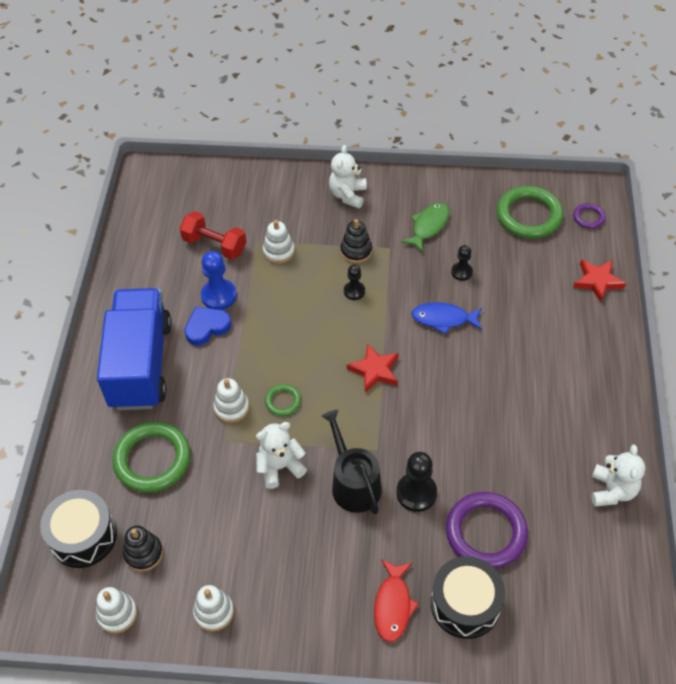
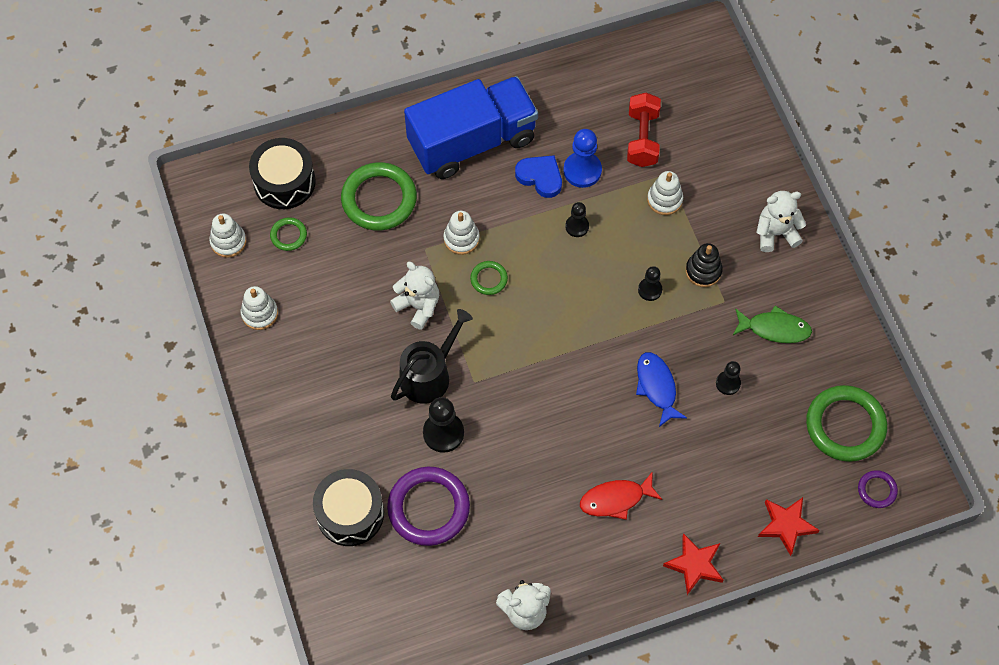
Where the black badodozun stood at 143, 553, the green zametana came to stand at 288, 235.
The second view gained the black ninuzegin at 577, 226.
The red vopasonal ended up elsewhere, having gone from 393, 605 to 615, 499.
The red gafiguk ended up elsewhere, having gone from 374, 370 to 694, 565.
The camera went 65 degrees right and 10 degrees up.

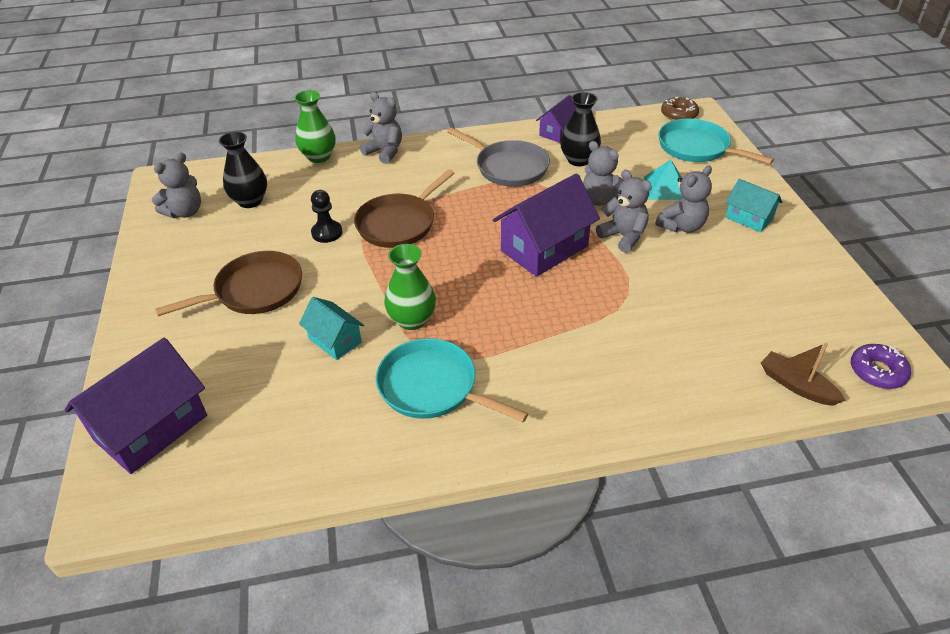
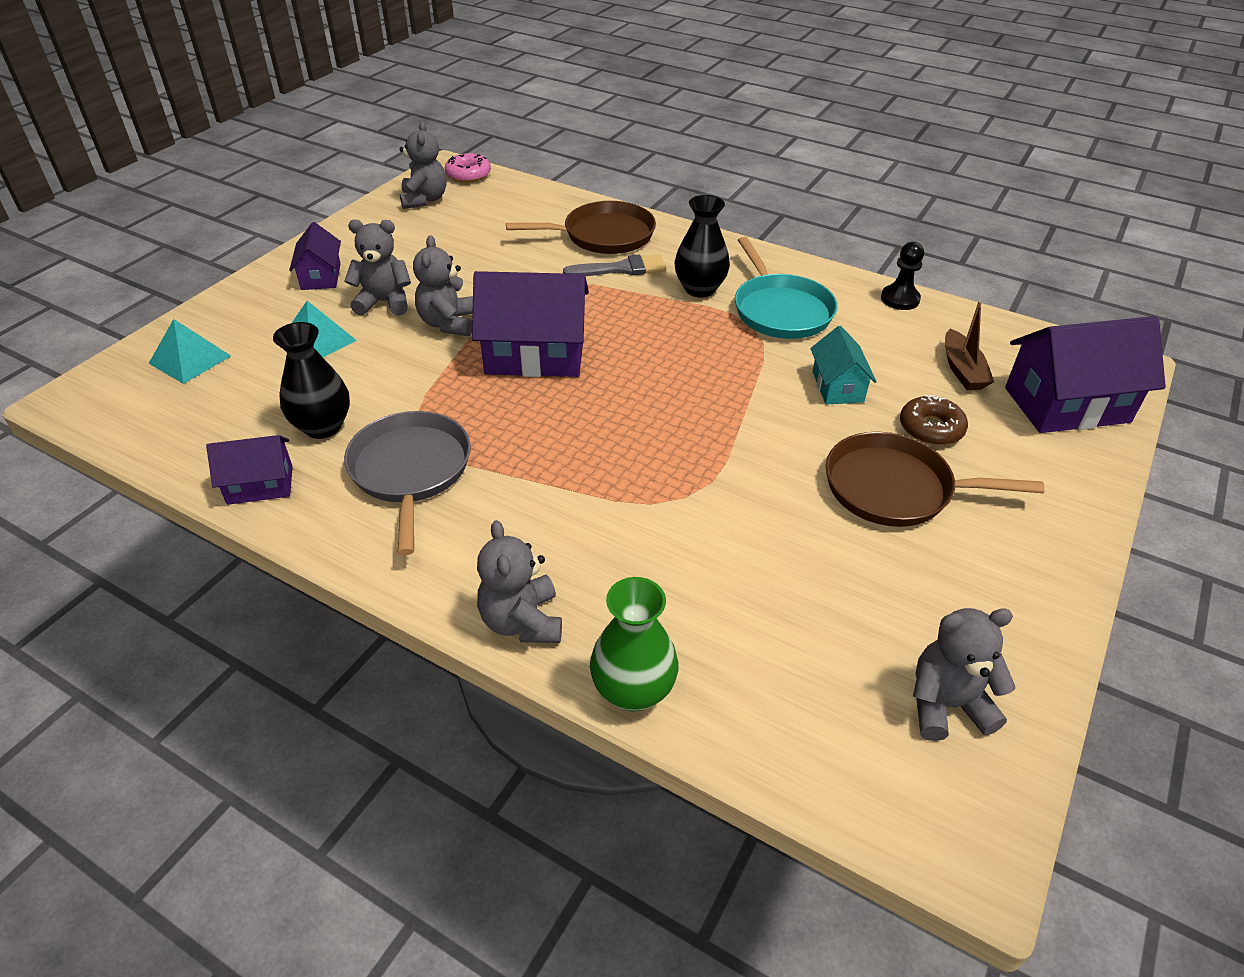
Where the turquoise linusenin stood at 696, 148, the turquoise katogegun came to stand at 190, 359.
What was the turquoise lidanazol at 749, 218 turned into the purple lidanazol at 321, 276.
The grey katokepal ended up elsewhere, having gone from 601, 200 to 424, 200.
What was the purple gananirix at 877, 372 turned into the pink gananirix at 468, 175.
The brown linusenin ended up elsewhere, having gone from 399, 224 to 604, 235.
The second view gained the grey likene at 621, 269.
The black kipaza ended up elsewhere, having gone from 250, 201 to 700, 289.
The black ninuzegin ended up elsewhere, having gone from 327, 233 to 900, 299.
The brown gananirix ended up elsewhere, having gone from 679, 114 to 931, 428.
The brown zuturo ended up elsewhere, having gone from 796, 385 to 962, 370.
The second view lost the green kipaza at 412, 320.
The camera went 140 degrees left and 0 degrees up.

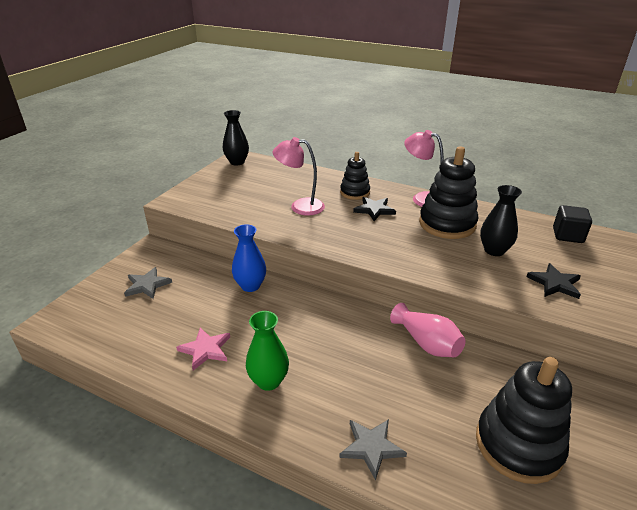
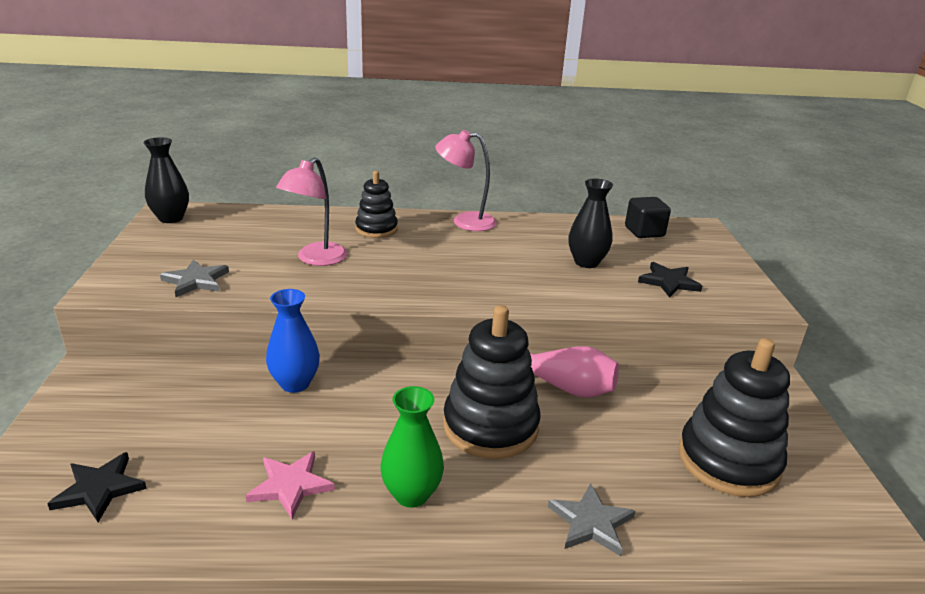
The black gafiguk ended up elsewhere, having gone from 374, 210 to 99, 489.
The grey gafiguk ended up elsewhere, having gone from 147, 285 to 196, 281.
The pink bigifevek at 300, 206 ended up facing another way, 45 degrees counterclockwise from before.
The black badodozun ended up elsewhere, having gone from 447, 224 to 490, 426.
The camera went 30 degrees left and 5 degrees down.

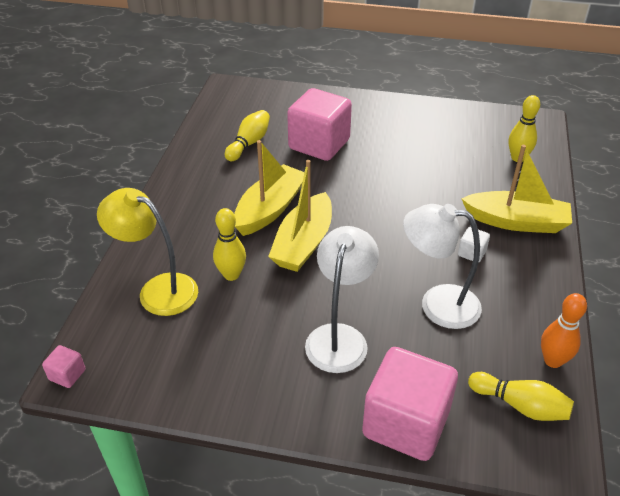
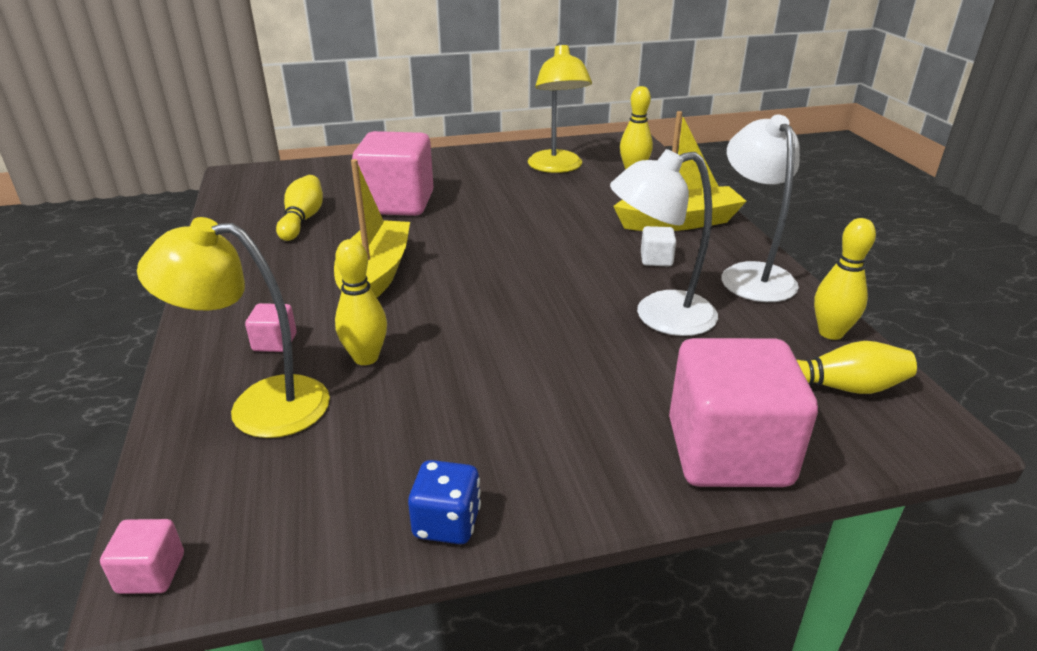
The second view gained the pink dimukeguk at 275, 342.
The second view gained the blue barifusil at 447, 523.
The second view gained the yellow bigifevek at 557, 167.
The white bigifevek ended up elsewhere, having gone from 339, 337 to 751, 274.
What was the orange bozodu at 553, 360 turned into the yellow bozodu at 830, 333.
The second view lost the yellow zuturo at 303, 243.
The camera went 25 degrees left and 10 degrees down.

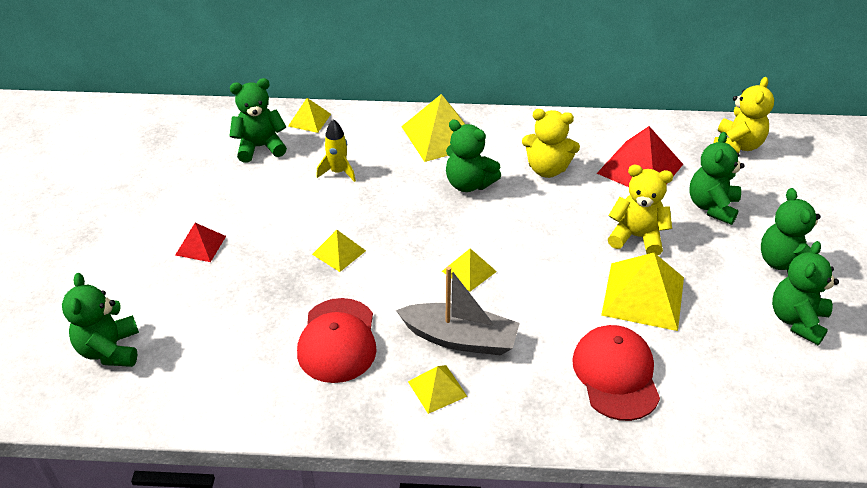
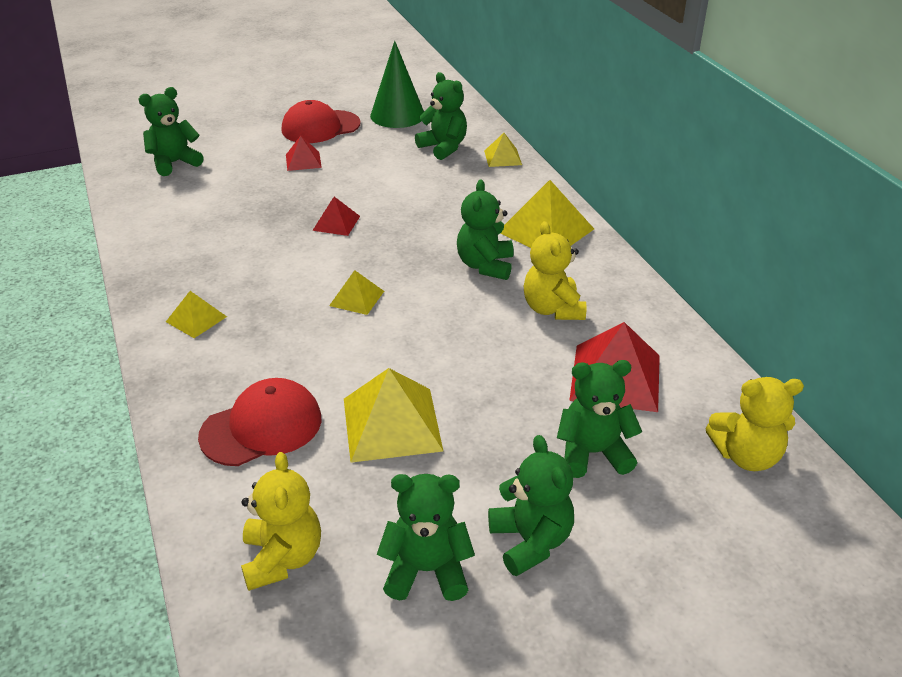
The yellow katokepal ended up elsewhere, having gone from 636, 237 to 282, 558.
The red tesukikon ended up elsewhere, having gone from 337, 340 to 320, 127.
What was the yellow katogegun at 339, 252 turned into the red katogegun at 336, 223.
The second view gained the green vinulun at 397, 115.
The green katokepal at 783, 263 ended up facing another way, 105 degrees clockwise from before.
The second view lost the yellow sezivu at 338, 172.
The second view lost the grey zuturo at 460, 338.
The camera went 65 degrees right and 5 degrees down.

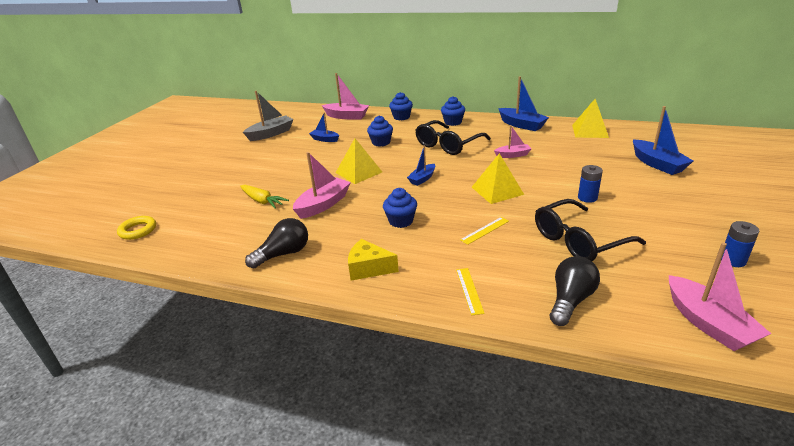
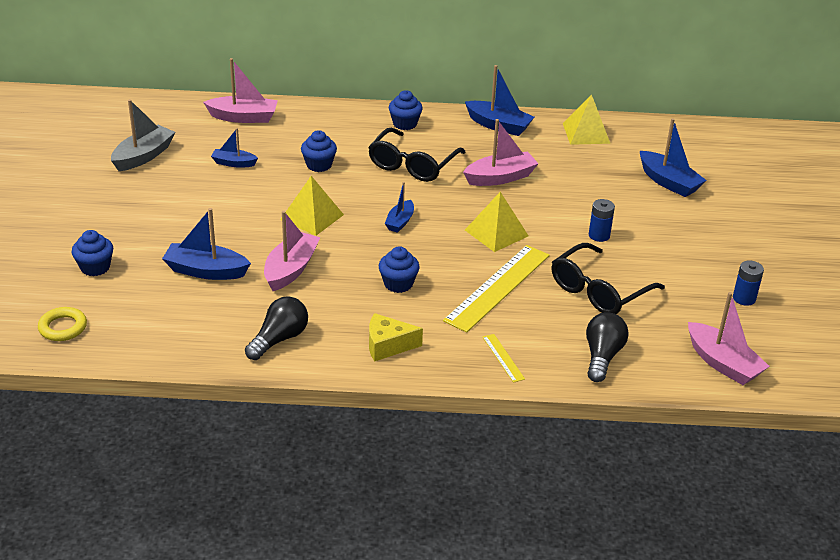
The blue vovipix ended up elsewhere, having gone from 401, 117 to 95, 267.
Where the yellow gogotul stood at 262, 201, the blue zuturo came to stand at 206, 271.
The size of the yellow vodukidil at 485, 230 changed by a factor of 2.29.
The size of the pink zuturo at 513, 155 changed by a factor of 1.66.
The camera went 20 degrees left and 5 degrees up.

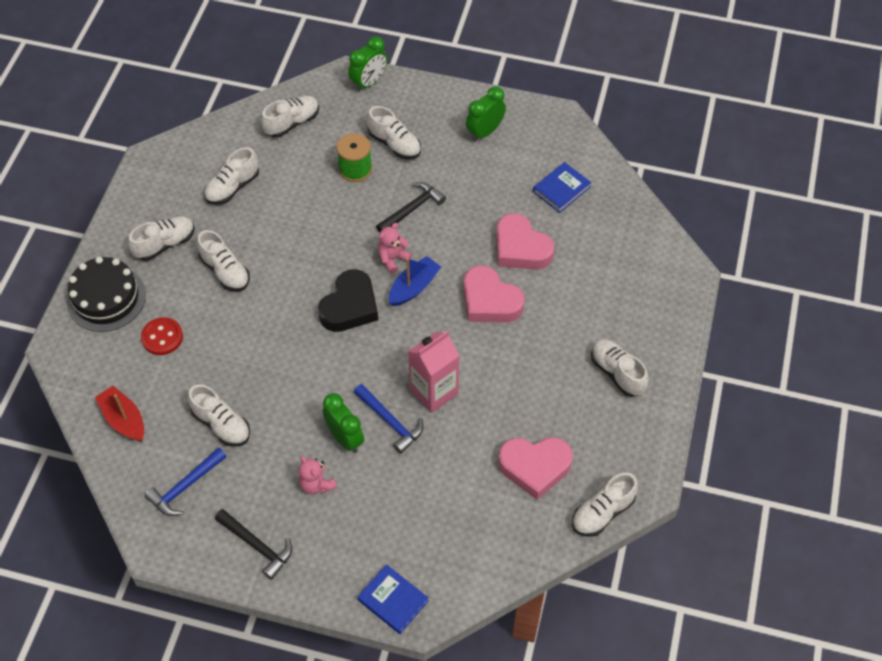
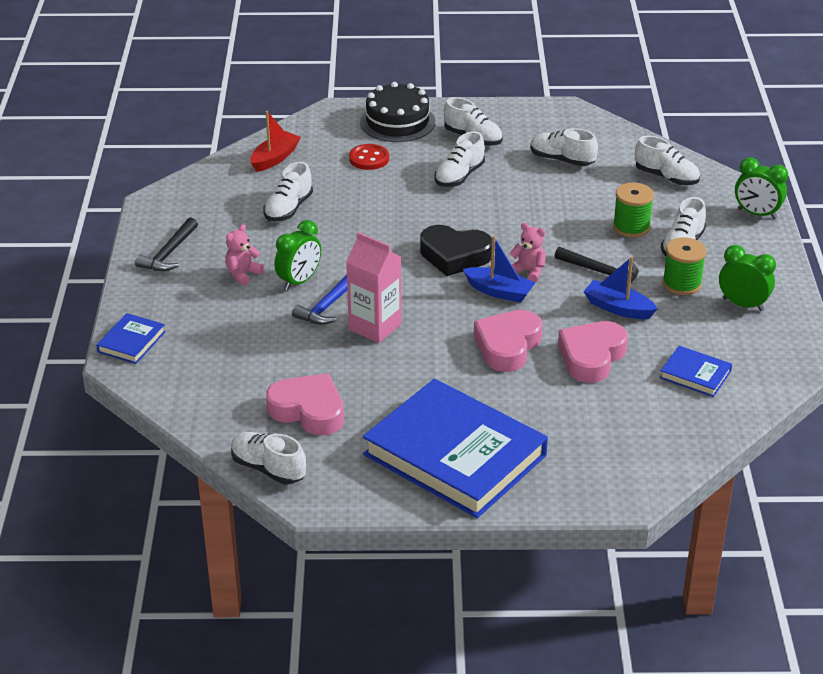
The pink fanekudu at 535, 467 ended up facing another way, 135 degrees clockwise from before.
Where the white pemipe stood at 617, 373, the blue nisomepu came to stand at 454, 455.
The second view gained the blue zuturo at 618, 308.
The second view gained the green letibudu at 682, 284.
The second view lost the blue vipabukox at 185, 486.
The camera went 75 degrees right and 20 degrees down.

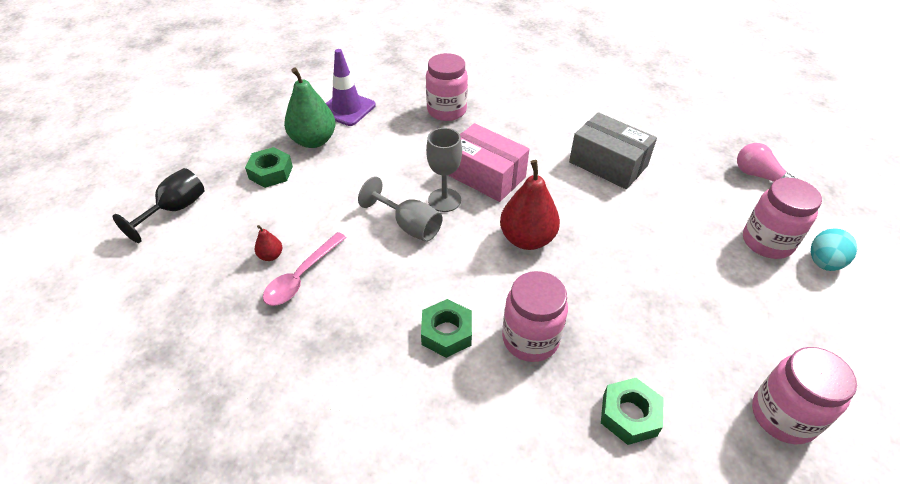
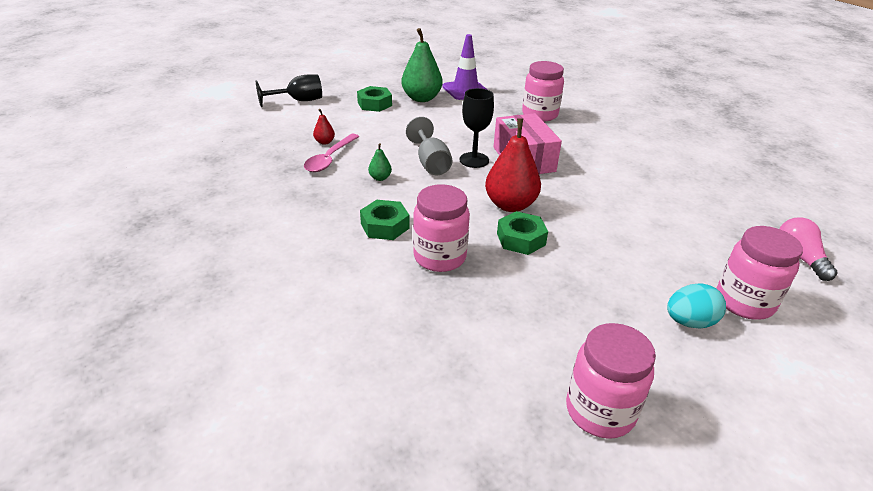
The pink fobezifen at 301, 277 ended up facing another way, 45 degrees counterclockwise from before.
The second view gained the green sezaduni at 380, 178.
What was the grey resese at 444, 200 turned into the black resese at 474, 160.
The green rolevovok ended up elsewhere, having gone from 629, 415 to 521, 239.
The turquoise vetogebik ended up elsewhere, having gone from 823, 262 to 689, 322.
The second view lost the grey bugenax at 608, 164.
The camera went 35 degrees right and 10 degrees down.

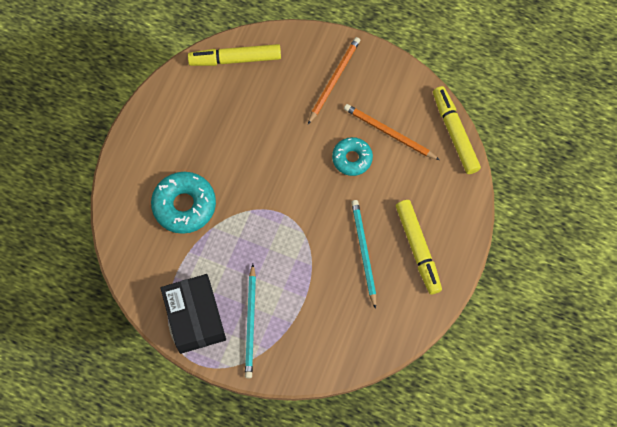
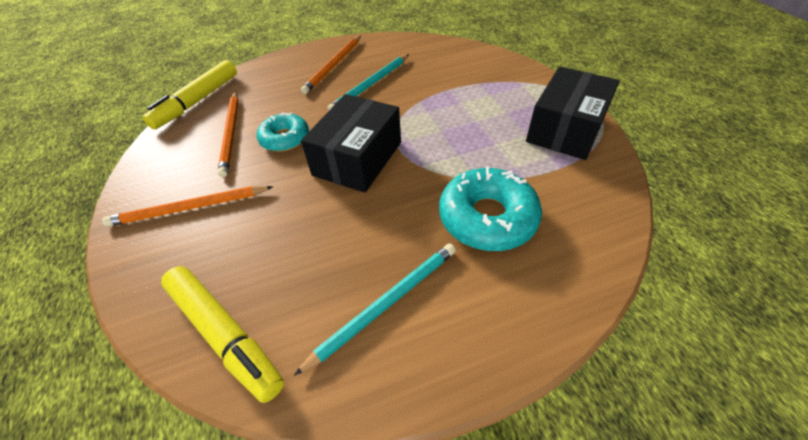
The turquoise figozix ended up elsewhere, having gone from 250, 323 to 385, 304.
Where the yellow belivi stood at 417, 248, the orange figozix came to stand at 333, 66.
The second view gained the black bugenax at 357, 158.
The camera went 130 degrees left and 20 degrees down.

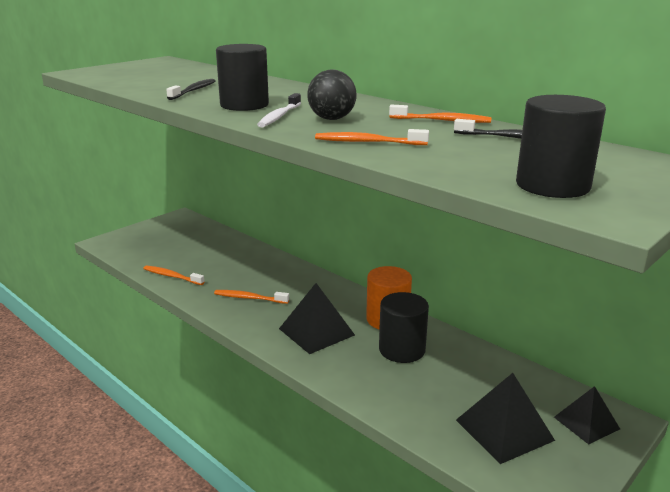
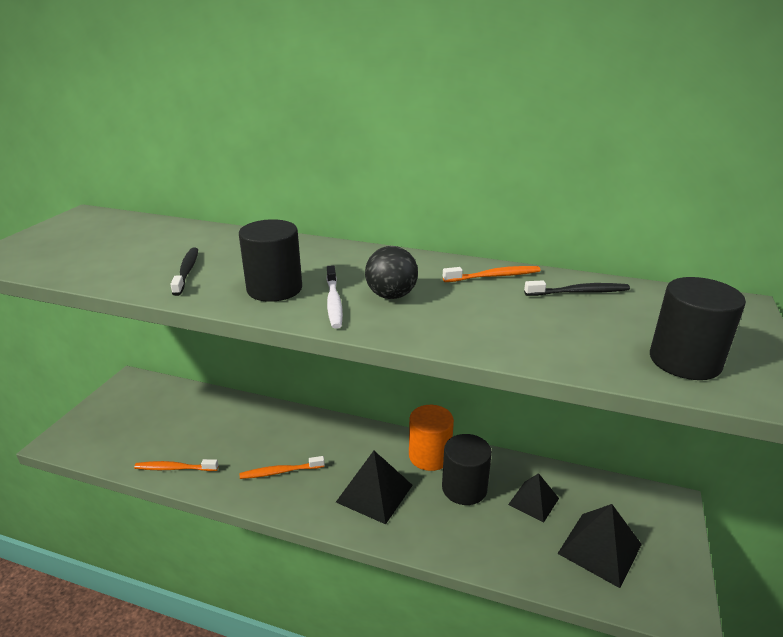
The black katogegun ended up elsewhere, having gone from 586, 423 to 533, 501.
The second view lost the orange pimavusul at 368, 142.
The camera went 25 degrees left and 5 degrees up.

